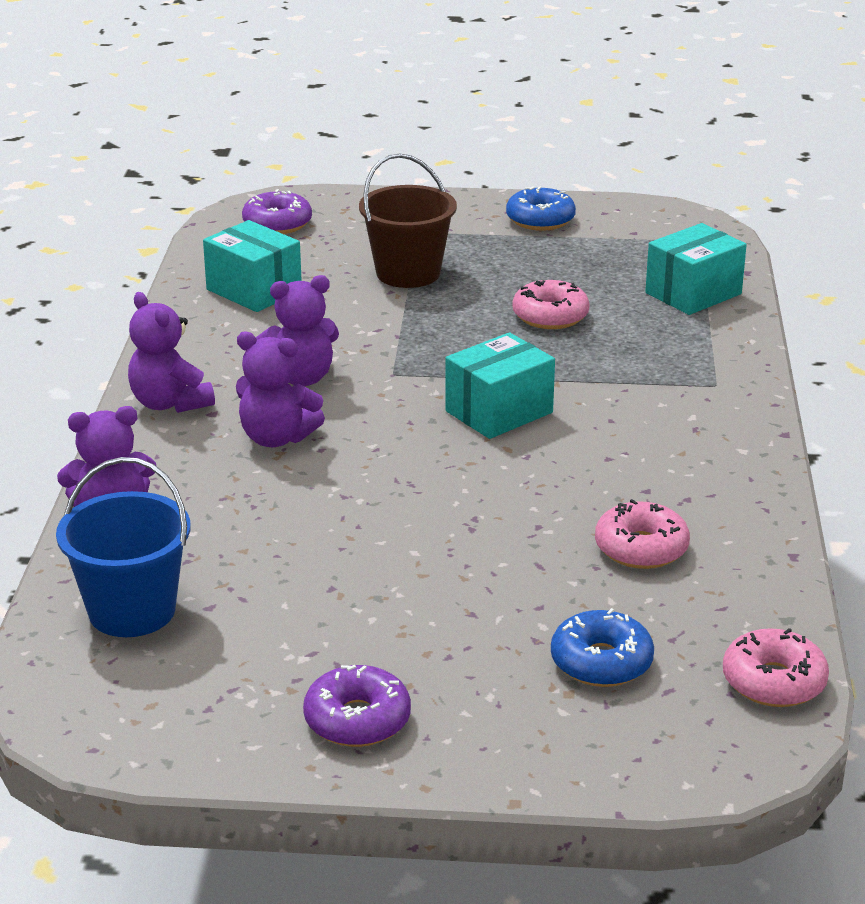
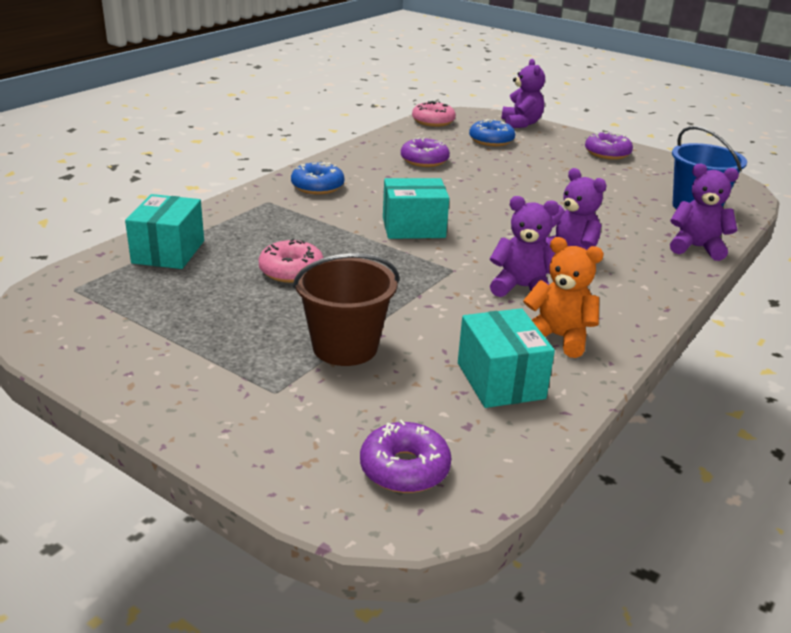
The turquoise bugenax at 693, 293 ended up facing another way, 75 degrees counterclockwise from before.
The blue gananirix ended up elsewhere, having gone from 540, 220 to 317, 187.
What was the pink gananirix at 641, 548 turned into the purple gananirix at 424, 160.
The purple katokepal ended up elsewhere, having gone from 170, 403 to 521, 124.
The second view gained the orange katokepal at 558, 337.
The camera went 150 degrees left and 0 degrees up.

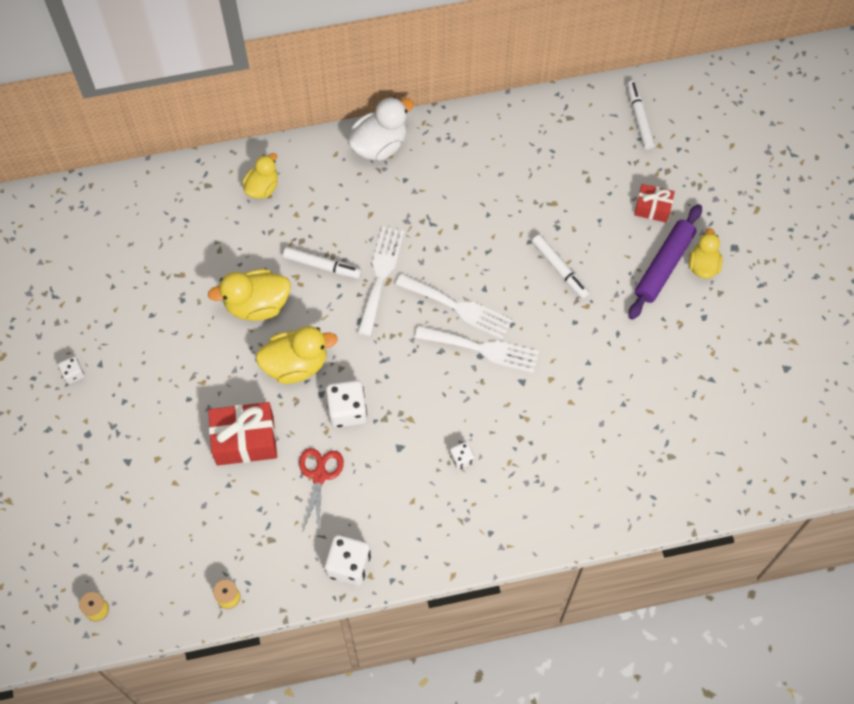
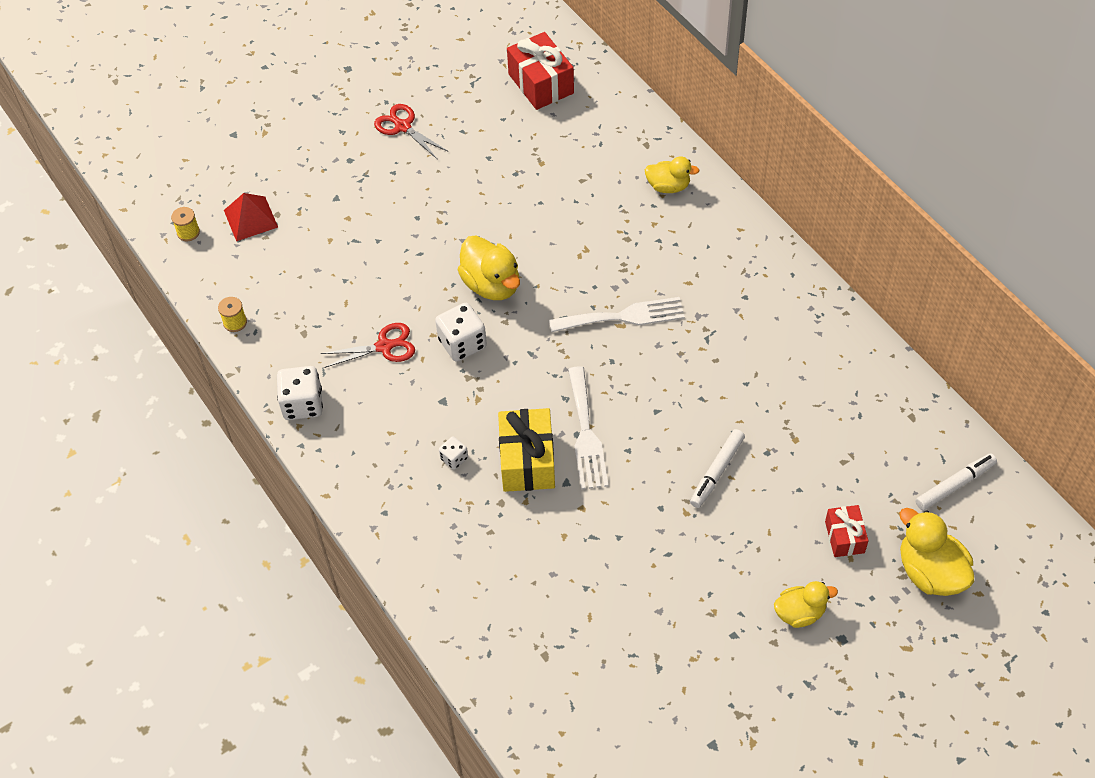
The second view gained the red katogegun at 250, 218.
Where the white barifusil stood at 73, 374, the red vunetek came to stand at 403, 127.
The second view gained the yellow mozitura at 527, 461.
The red mozitura ended up elsewhere, having gone from 245, 440 to 541, 83.
The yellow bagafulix ended up elsewhere, having gone from 257, 305 to 930, 572.
The second view lost the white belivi at 322, 266.
The second view lost the white bagafulix at 379, 145.
The second view lost the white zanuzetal at 458, 307.
The second view lost the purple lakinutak at 664, 266.
The camera went 70 degrees right and 10 degrees down.

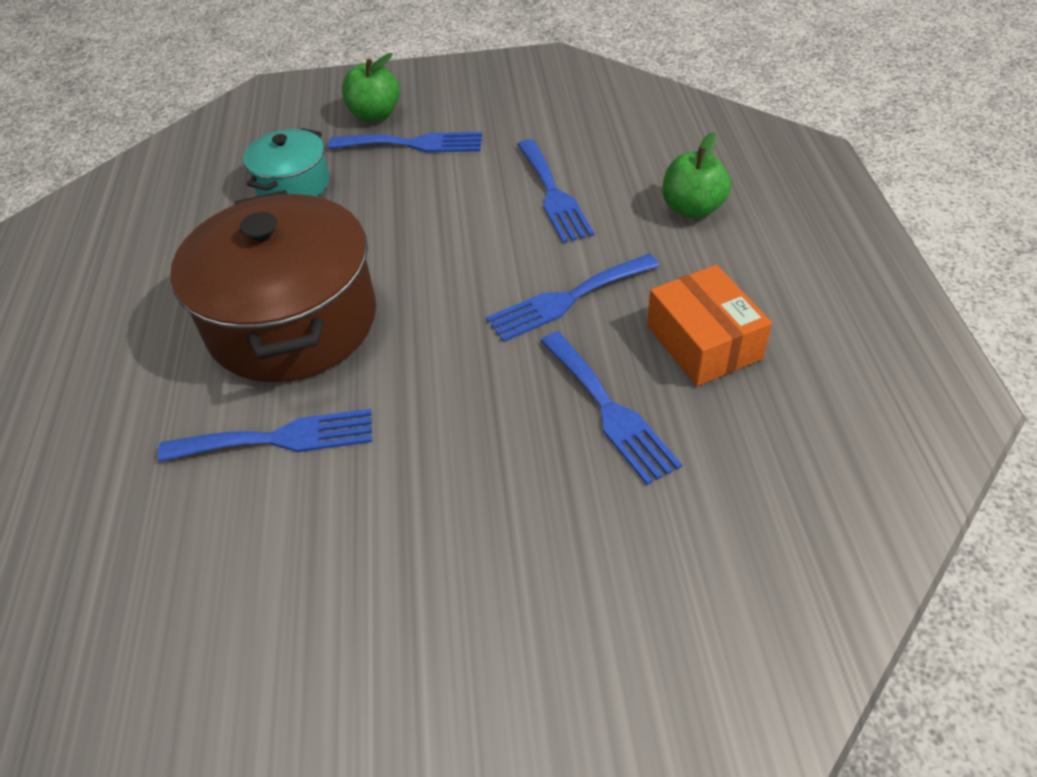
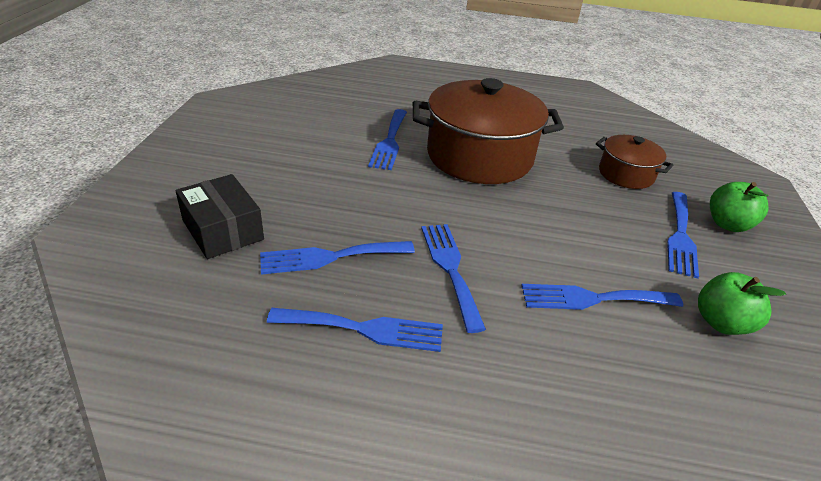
The second view gained the black bugenax at 223, 230.
Where the orange bugenax stood at 703, 342, the blue zanuzetal came to stand at 364, 329.
What was the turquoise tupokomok at 293, 185 turned into the brown tupokomok at 626, 174.
The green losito ended up elsewhere, having gone from 692, 208 to 721, 323.
The camera went 100 degrees right and 10 degrees down.

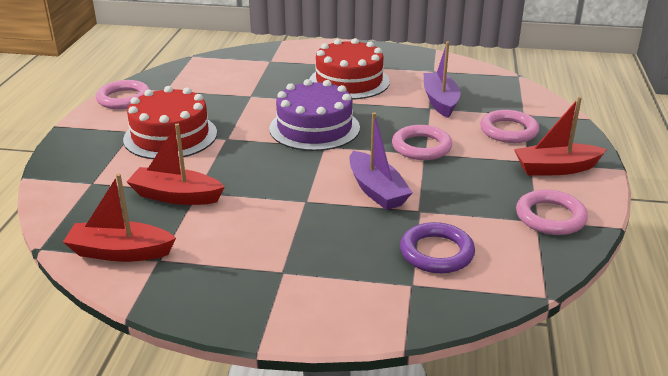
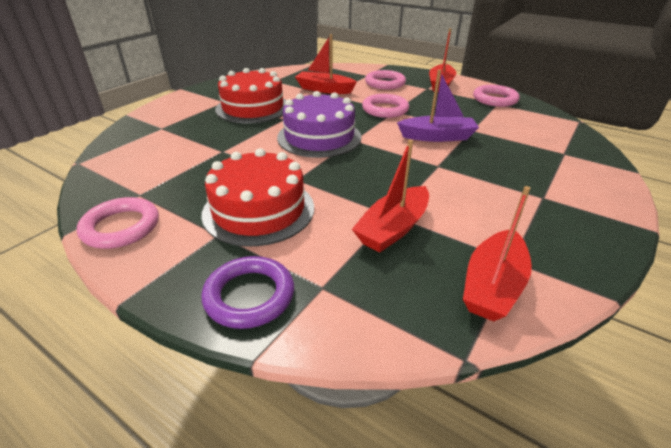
The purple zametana ended up elsewhere, having gone from 436, 252 to 249, 295.
What was the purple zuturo at 440, 101 turned into the red zuturo at 324, 89.
The camera went 65 degrees left and 5 degrees up.

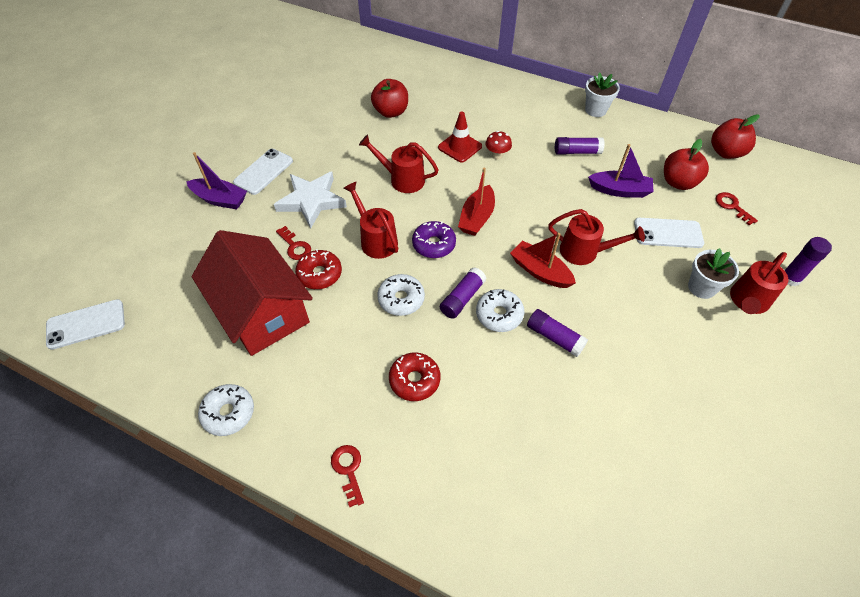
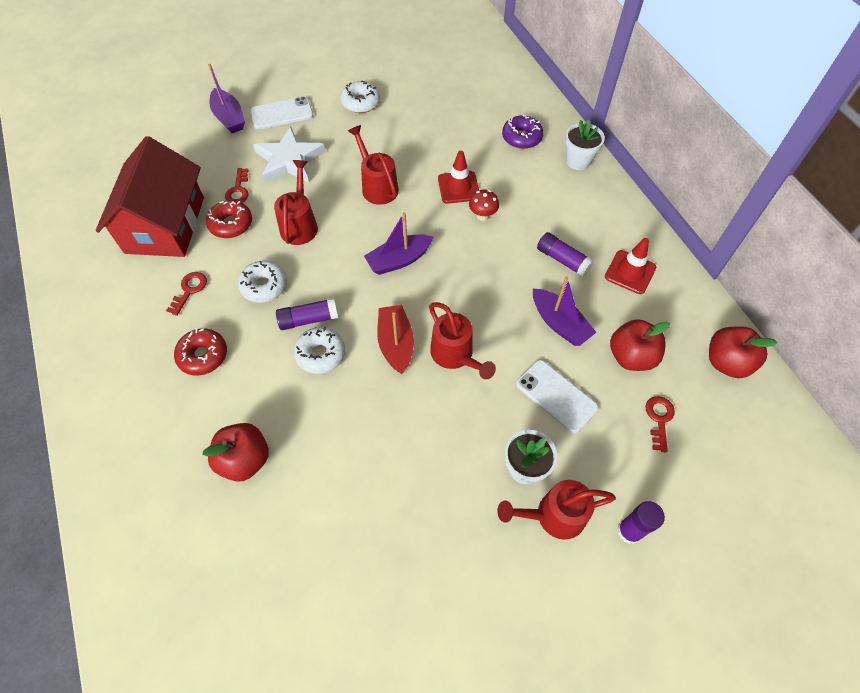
The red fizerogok ended up elsewhere, having gone from 348, 470 to 189, 290.
The red losito ended up elsewhere, having gone from 391, 112 to 245, 460.
The white gananirix ended up elsewhere, having gone from 228, 413 to 361, 103.
What was the red zuturo at 476, 218 turned into the purple zuturo at 399, 260.
The purple gananirix ended up elsewhere, having gone from 434, 244 to 521, 138.
The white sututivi ended up elsewhere, having gone from 595, 110 to 578, 161.
The second view gained the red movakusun at 630, 272.
The second view lost the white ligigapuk at 86, 324.
The second view lost the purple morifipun at 554, 337.
The camera went 40 degrees right and 5 degrees up.

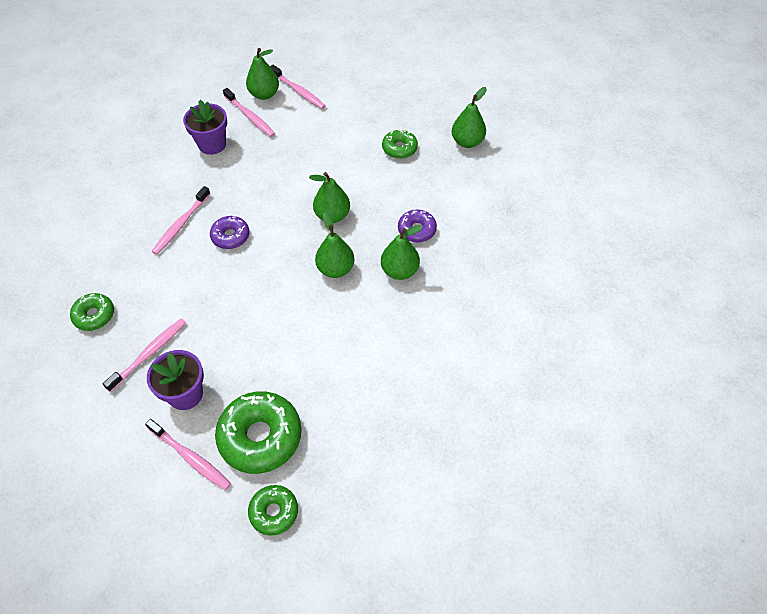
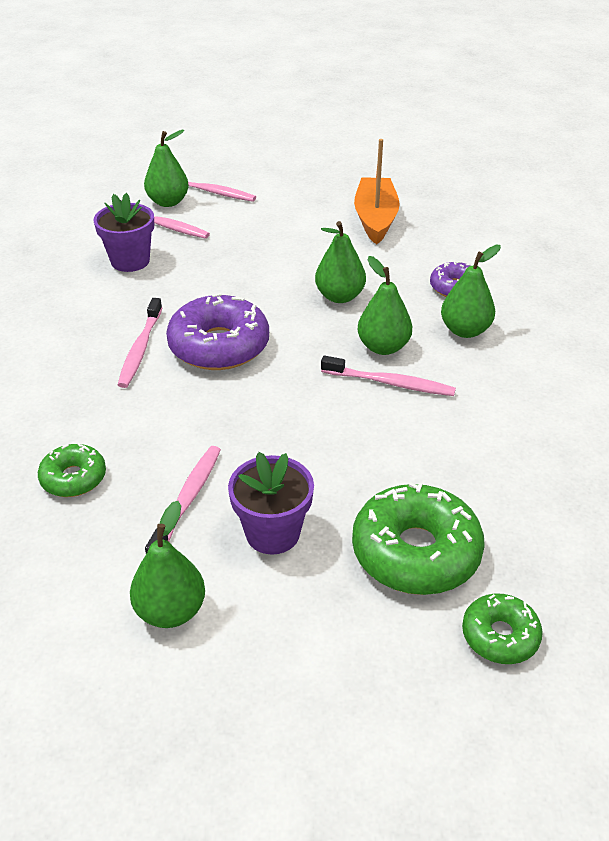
The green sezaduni ended up elsewhere, having gone from 467, 142 to 170, 611.
The size of the purple gananirix at 230, 236 changed by a factor of 1.80.
The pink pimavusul ended up elsewhere, having gone from 190, 457 to 390, 383.
Where the green gananirix stood at 399, 148, the orange zuturo came to stand at 375, 219.
The camera went 20 degrees left and 15 degrees down.

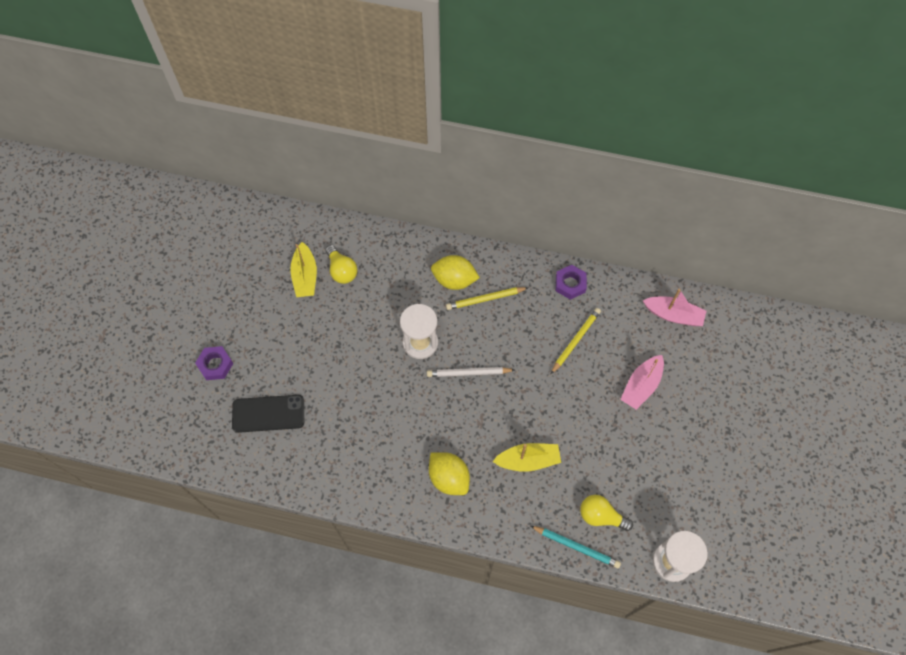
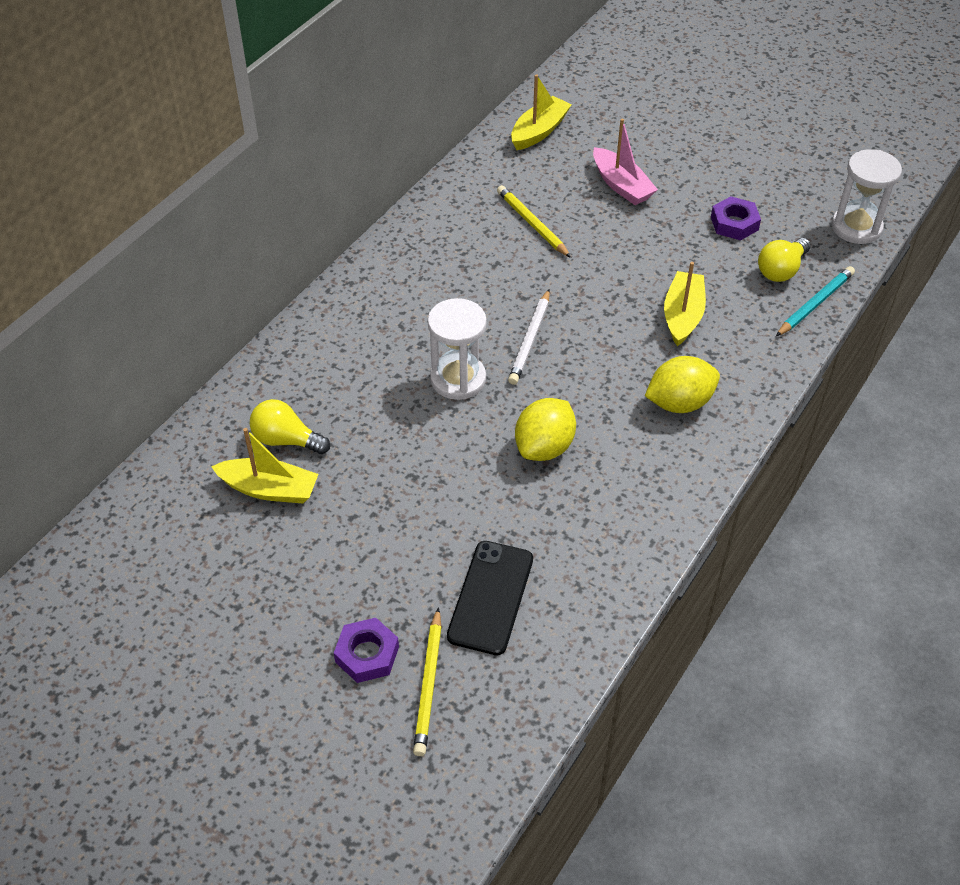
The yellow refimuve at 342, 270 ended up facing another way, 150 degrees counterclockwise from before.
The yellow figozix ended up elsewhere, having gone from 485, 299 to 428, 685.
What was the pink zuturo at 673, 315 turned into the yellow zuturo at 539, 131.
The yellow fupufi ended up elsewhere, having gone from 454, 280 to 544, 447.
The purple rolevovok ended up elsewhere, having gone from 570, 284 to 734, 223.
The camera went 70 degrees left and 15 degrees down.

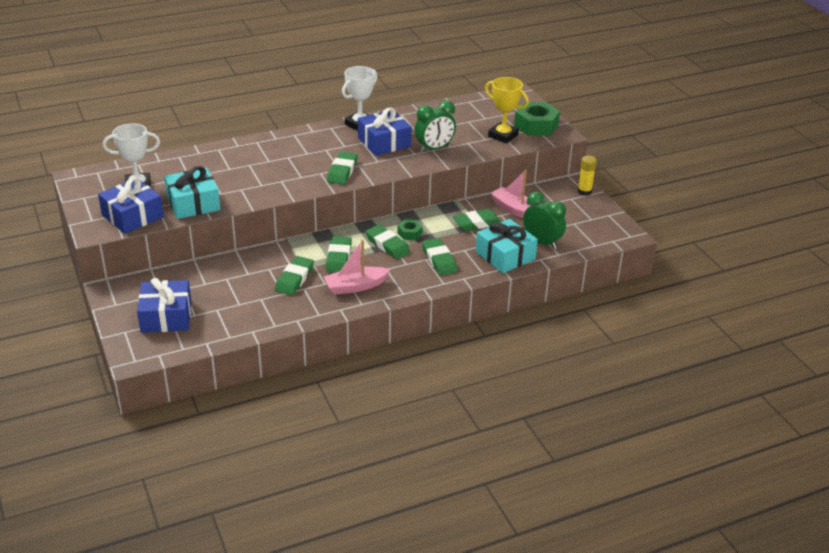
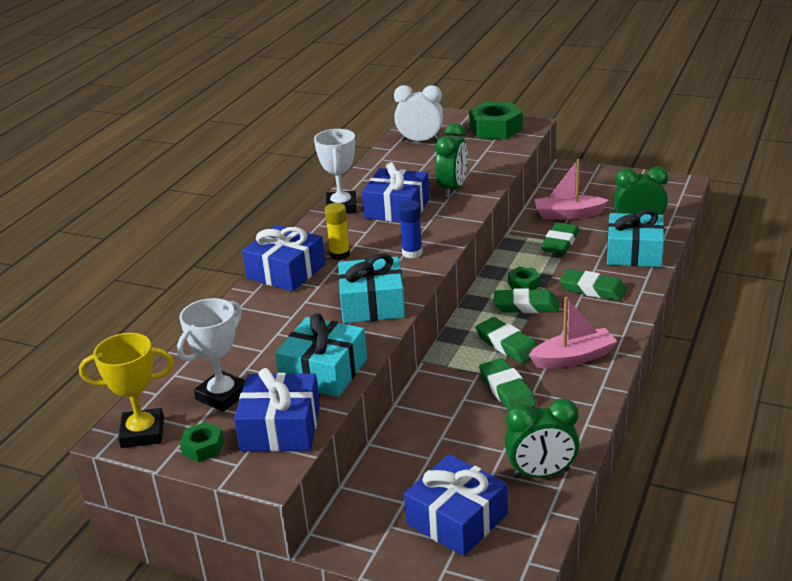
The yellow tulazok ended up elsewhere, having gone from 503, 136 to 142, 433.
The second view gained the green rolevovok at 203, 447.
The second view gained the blue mozitura at 286, 271.
The yellow morifipun ended up elsewhere, having gone from 584, 191 to 340, 255.
The second view gained the turquoise mozitura at 372, 304.
The second view gained the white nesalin at 420, 141.
Where the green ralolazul stood at 342, 171, the blue morifipun came to stand at 412, 253.
The second view gained the green nesalin at 541, 474.
The pink zuturo at 355, 286 ended up facing another way, 135 degrees counterclockwise from before.
The camera went 40 degrees left and 5 degrees down.

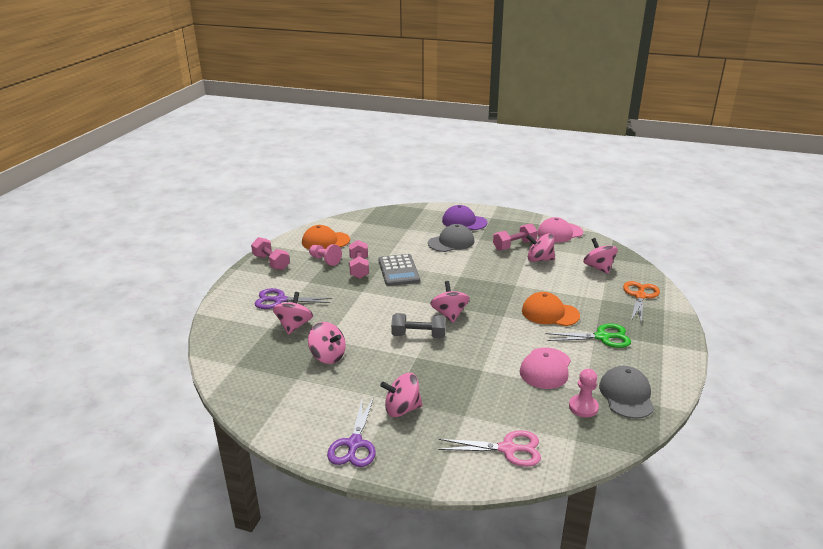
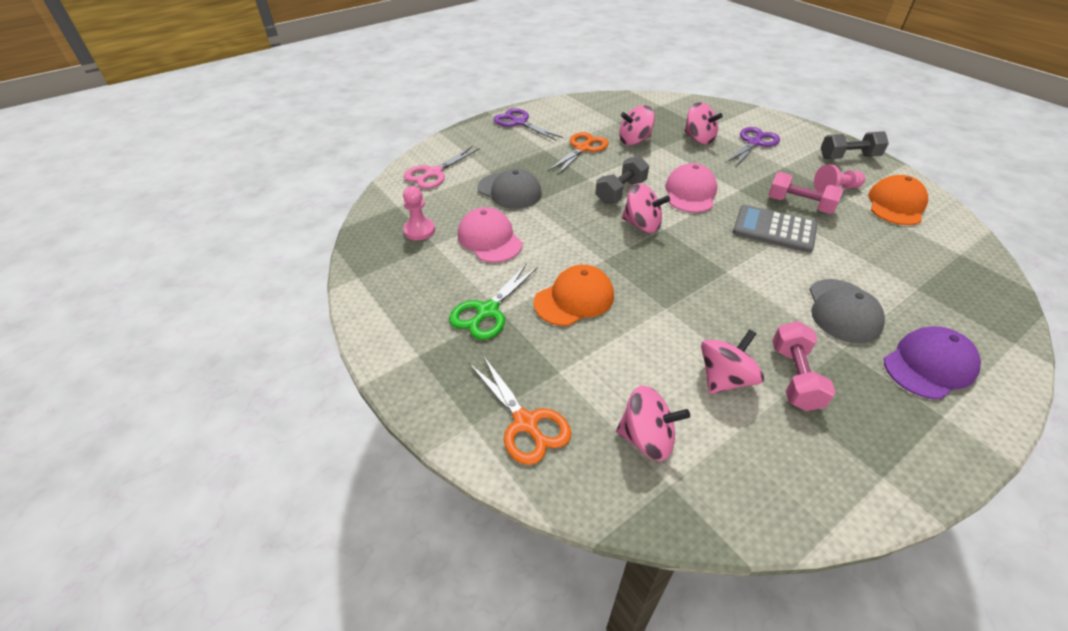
The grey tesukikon ended up elsewhere, having gone from 626, 395 to 509, 191.
The second view gained the orange vunetek at 583, 148.
The pink tesukikon ended up elsewhere, having gone from 559, 233 to 690, 192.
What was the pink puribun at 271, 262 turned into the grey puribun at 848, 157.
The second view lost the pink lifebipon at 402, 409.
The camera went 125 degrees right and 15 degrees up.

